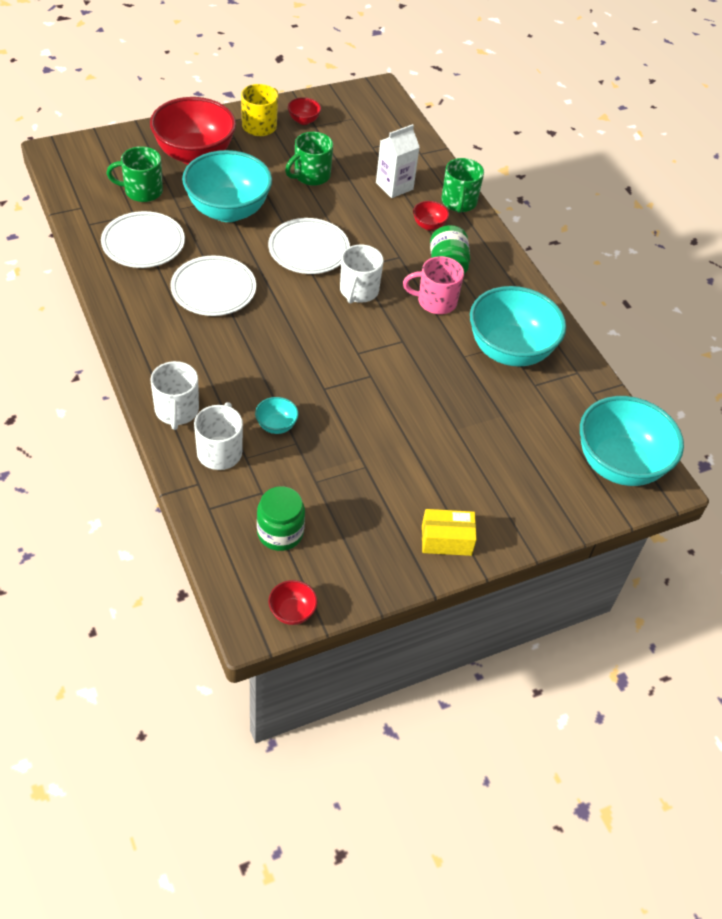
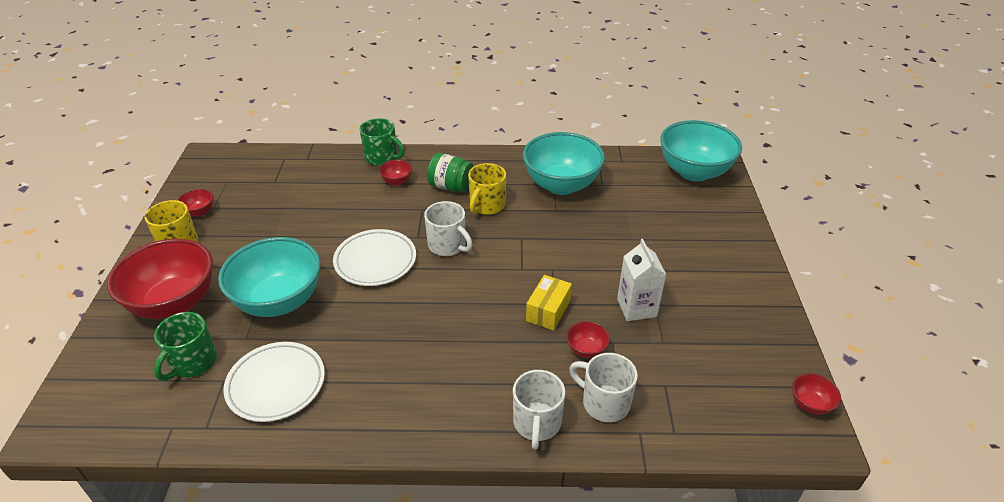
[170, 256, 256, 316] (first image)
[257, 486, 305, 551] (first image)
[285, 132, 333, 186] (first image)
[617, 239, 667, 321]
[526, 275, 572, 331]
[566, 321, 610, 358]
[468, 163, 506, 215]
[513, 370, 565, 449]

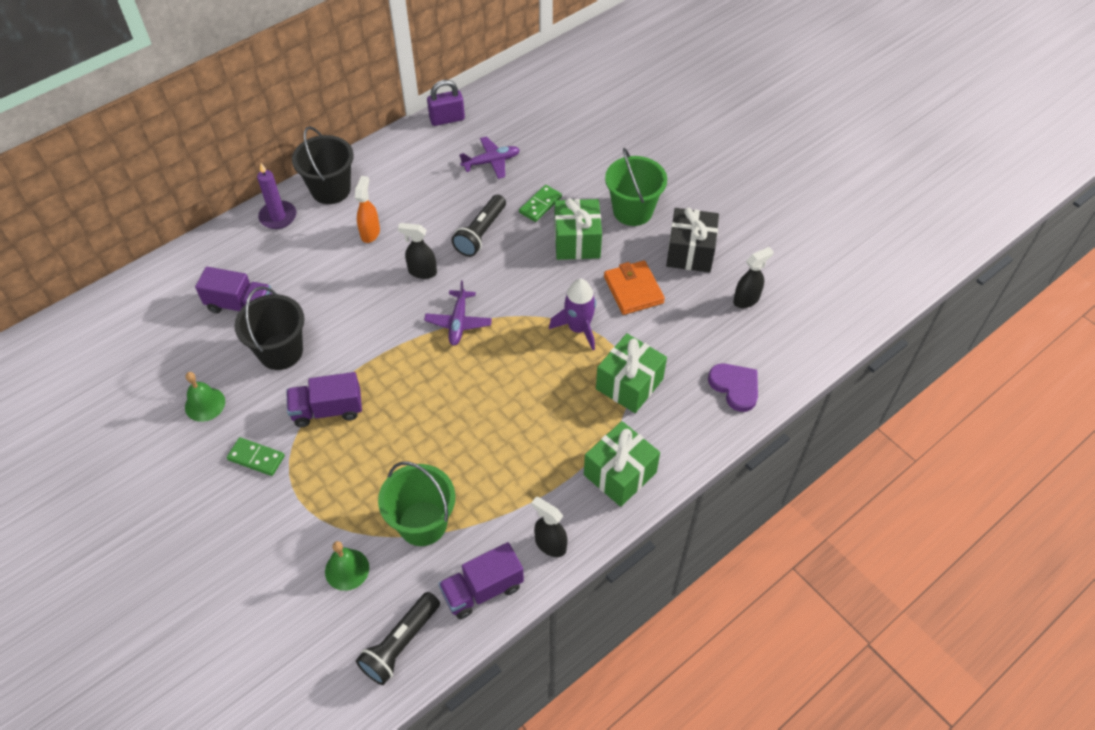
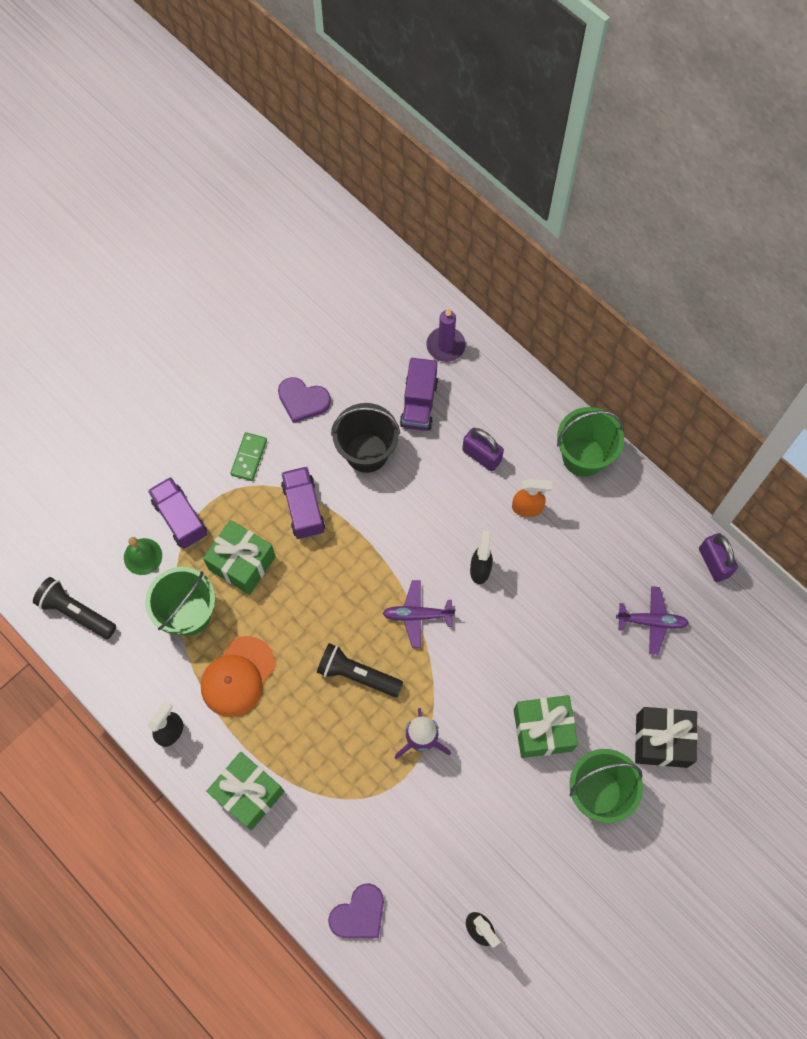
[519, 185, 562, 222] (first image)
[604, 260, 665, 315] (first image)
[201, 636, 275, 717]
[462, 428, 504, 471]
[426, 308, 466, 362]
[148, 477, 207, 549]
[317, 643, 403, 697]
[203, 520, 276, 595]
[635, 707, 698, 768]
[278, 377, 331, 423]
[557, 407, 624, 477]
[616, 586, 689, 655]

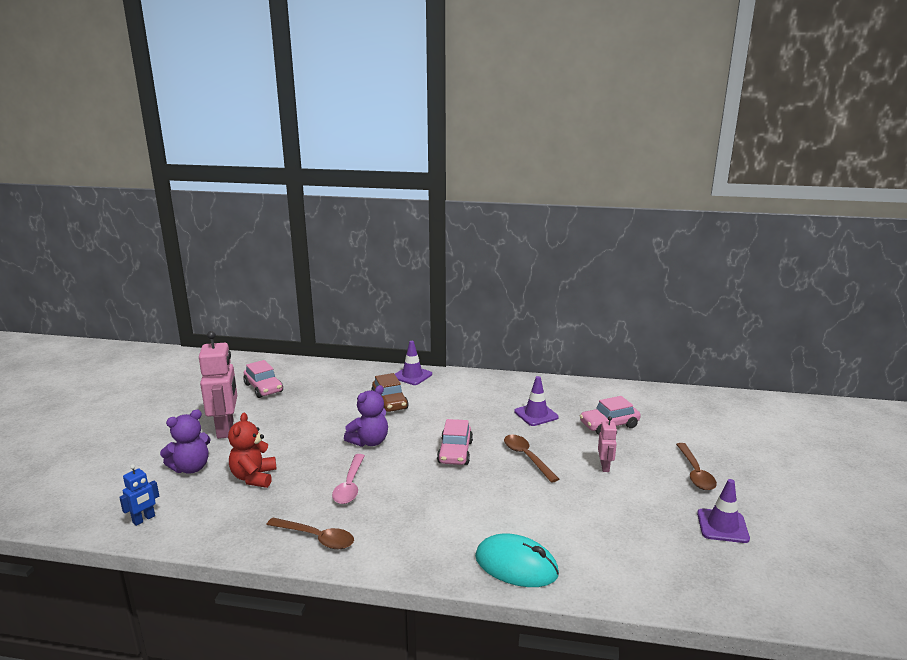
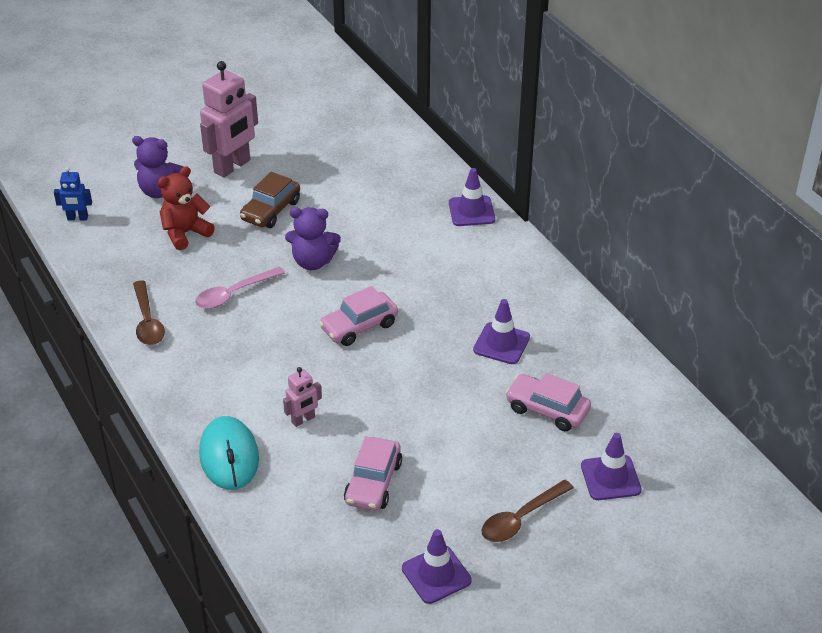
[504, 435, 559, 483] (first image)
[581, 433, 642, 500]
[344, 436, 402, 511]
[240, 172, 300, 228]
[283, 367, 322, 427]

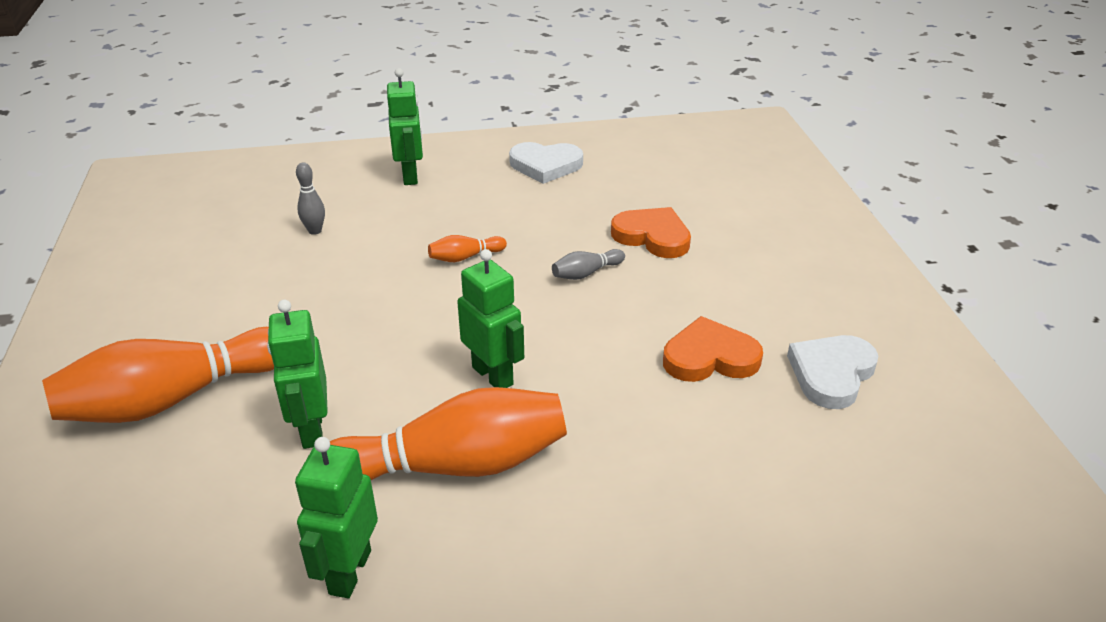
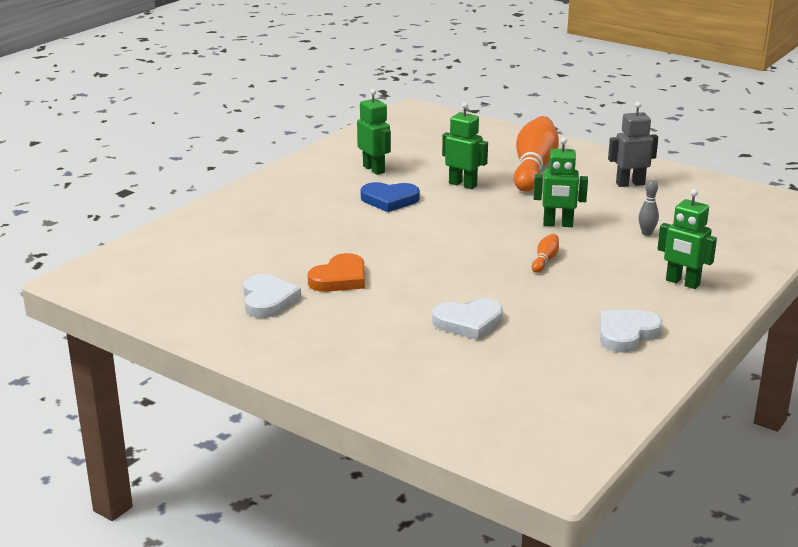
[552, 249, 625, 280] (first image)
[608, 102, 658, 187]
[534, 137, 588, 227]
[361, 182, 420, 212]
[432, 298, 503, 340]

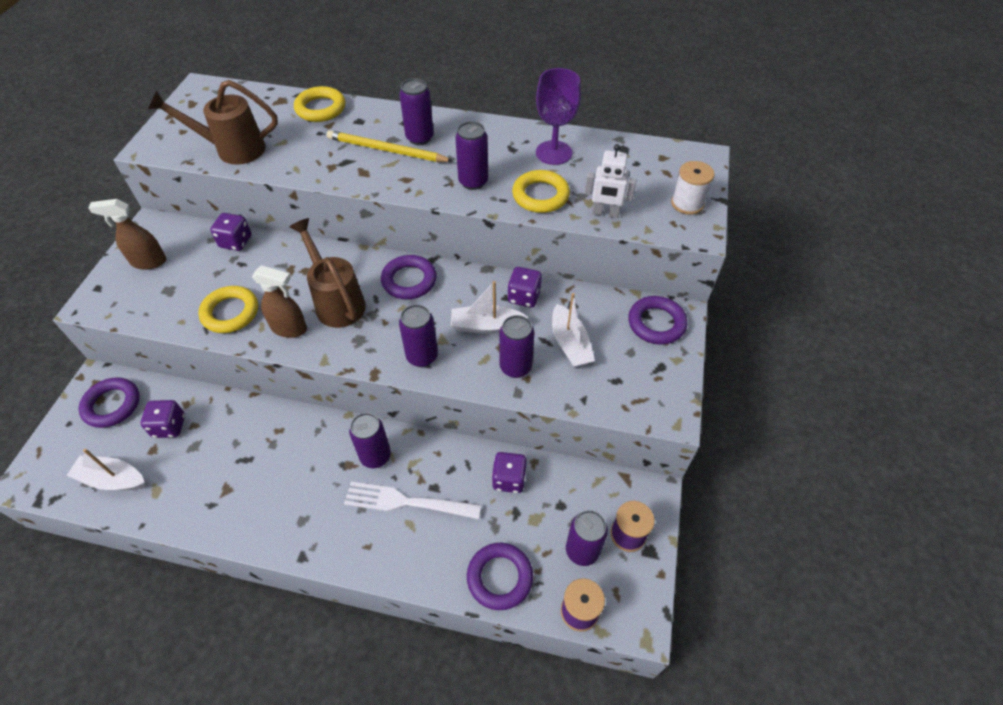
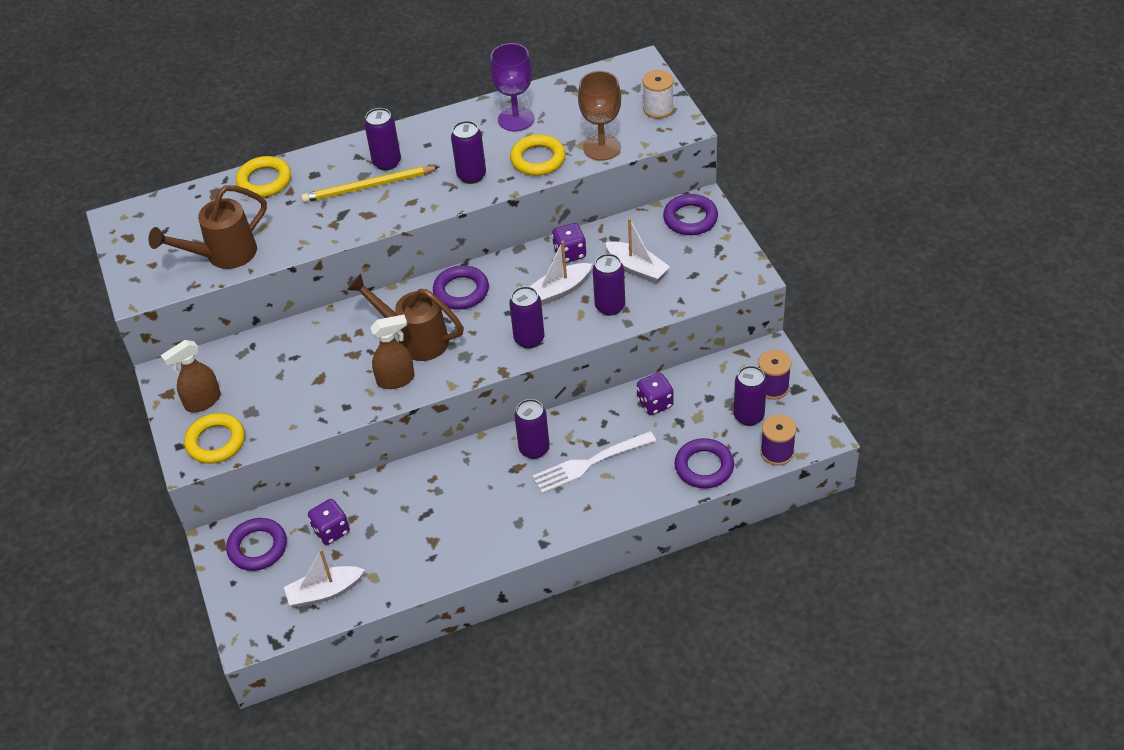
[210, 213, 251, 251] (first image)
[184, 413, 245, 464]
[578, 71, 621, 161]

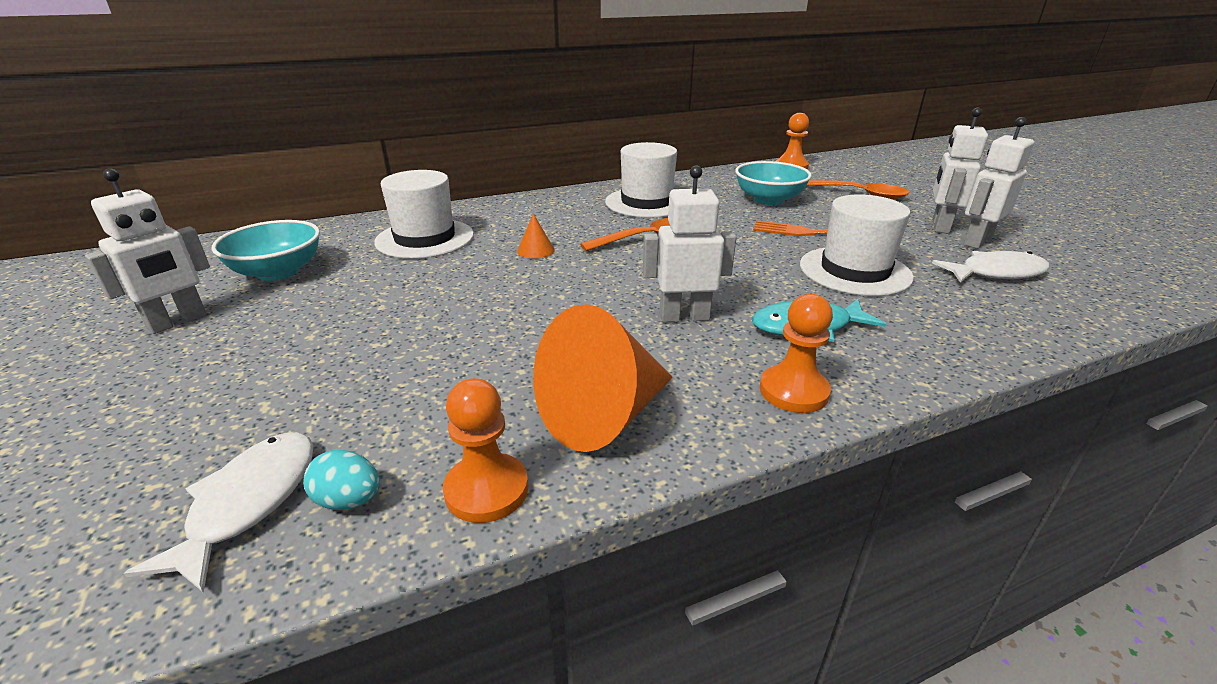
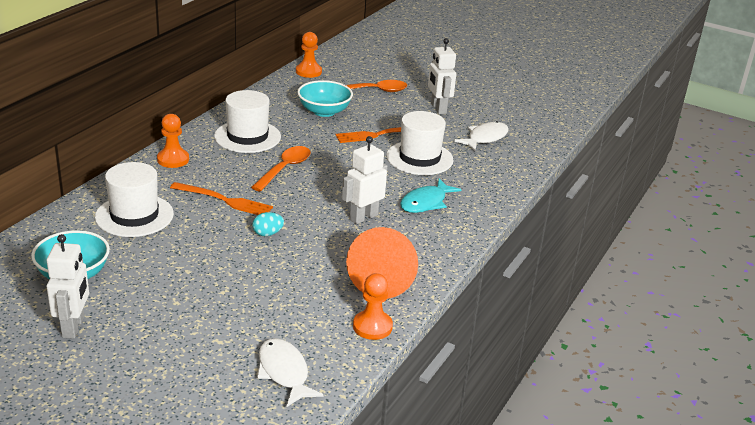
[964, 117, 1034, 249] (first image)
[252, 212, 284, 236]
[157, 114, 189, 168]
[170, 182, 273, 215]

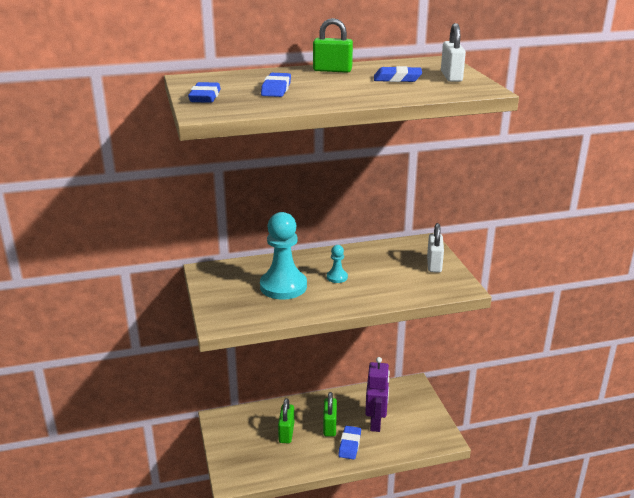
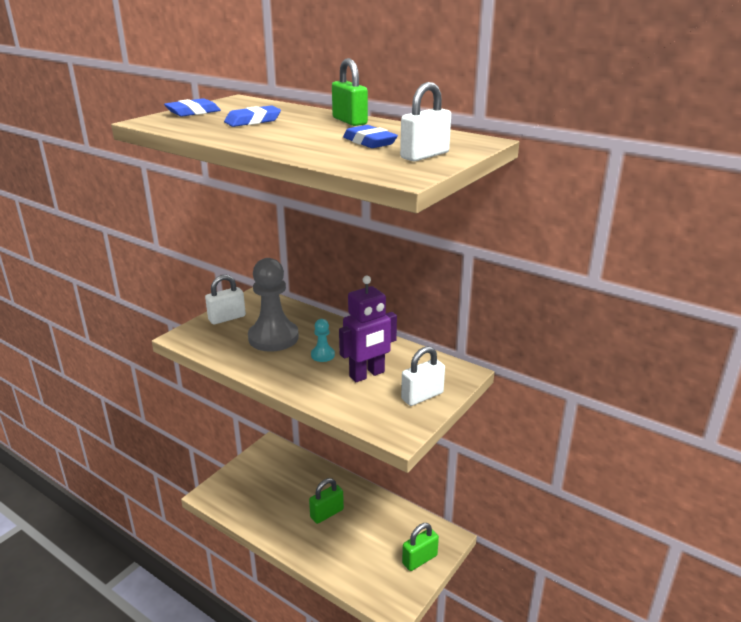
[338, 426, 361, 459] (first image)
[205, 275, 246, 324]
[402, 523, 439, 571]
[339, 276, 397, 382]
[248, 258, 299, 352]

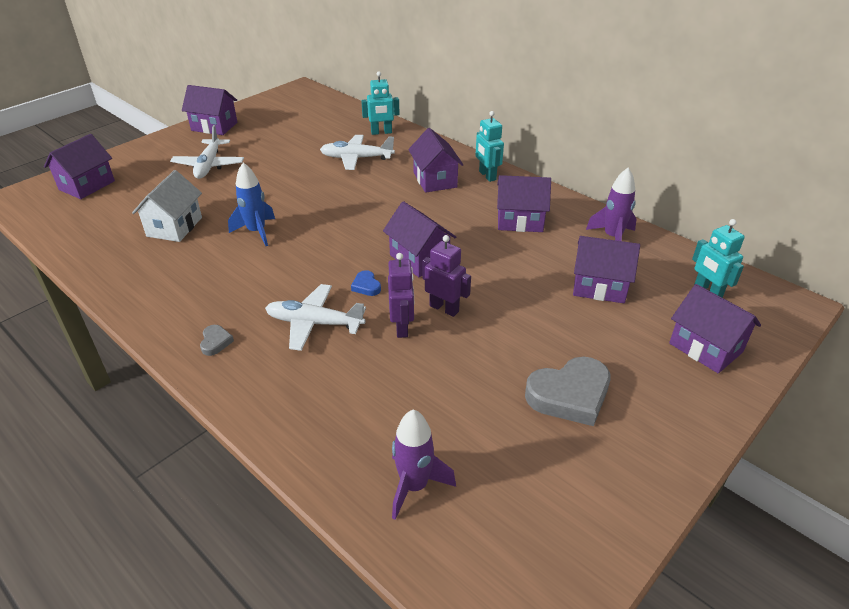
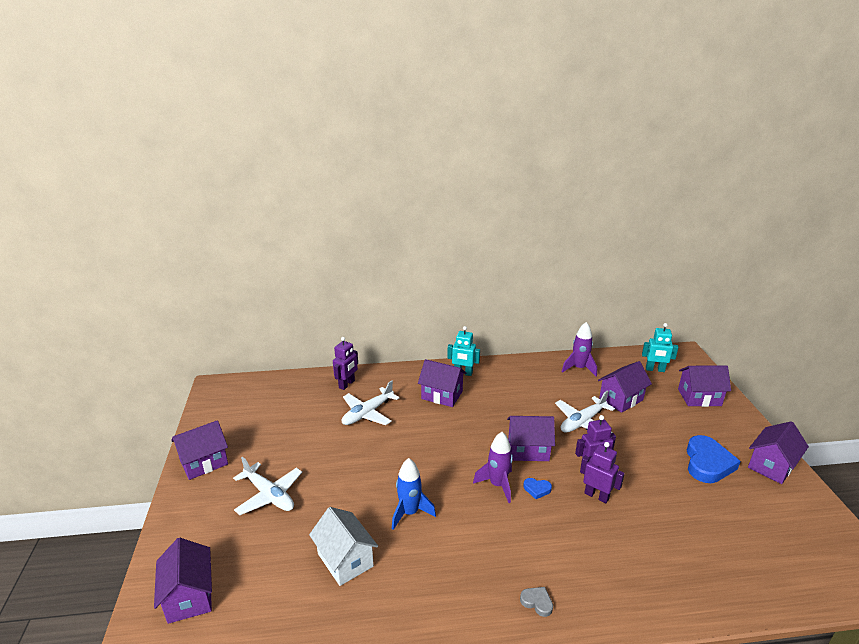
[555, 390, 615, 433]
[473, 432, 513, 503]
[748, 421, 809, 484]
[333, 337, 358, 390]
[687, 435, 741, 483]

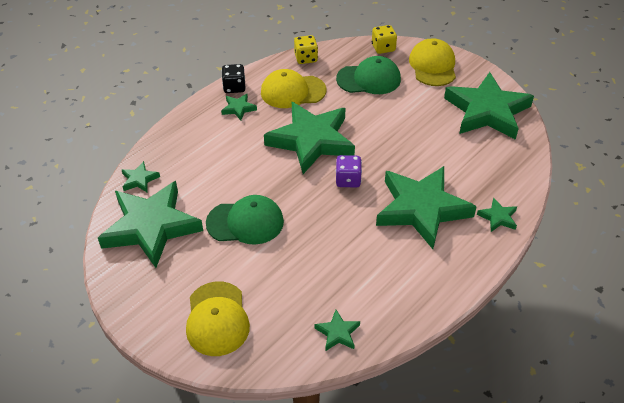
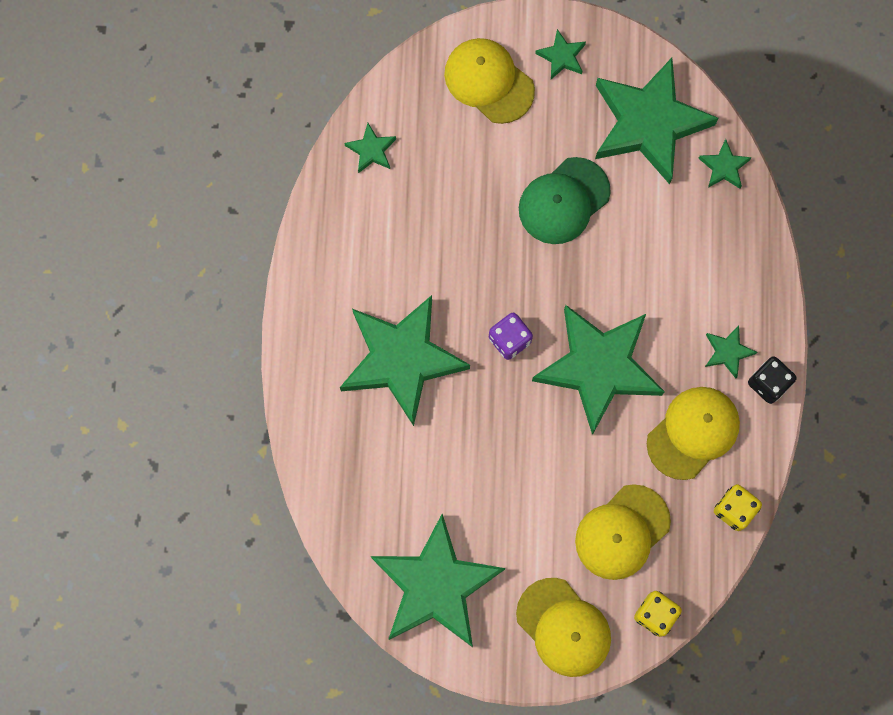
[535, 29, 586, 79]
[575, 484, 671, 580]

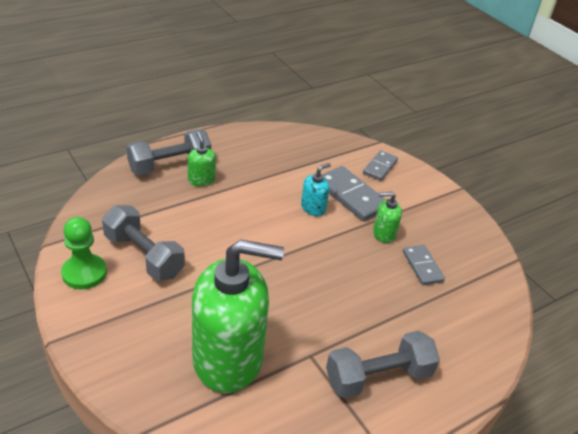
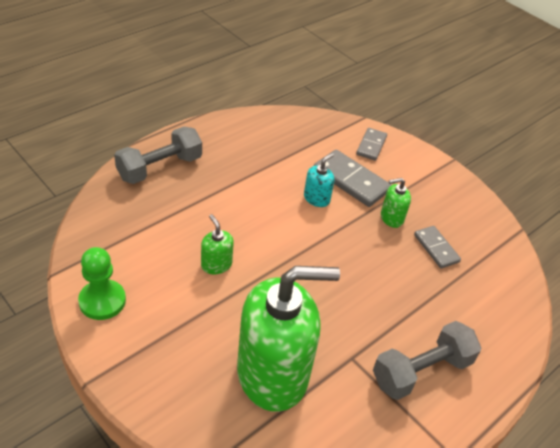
[102, 205, 185, 281] (first image)
[201, 214, 234, 274]

